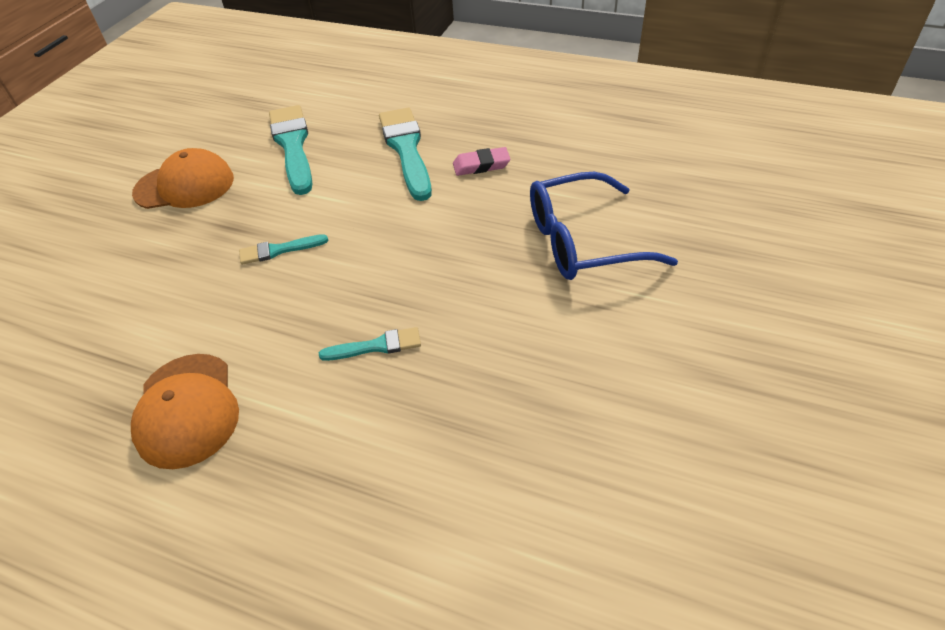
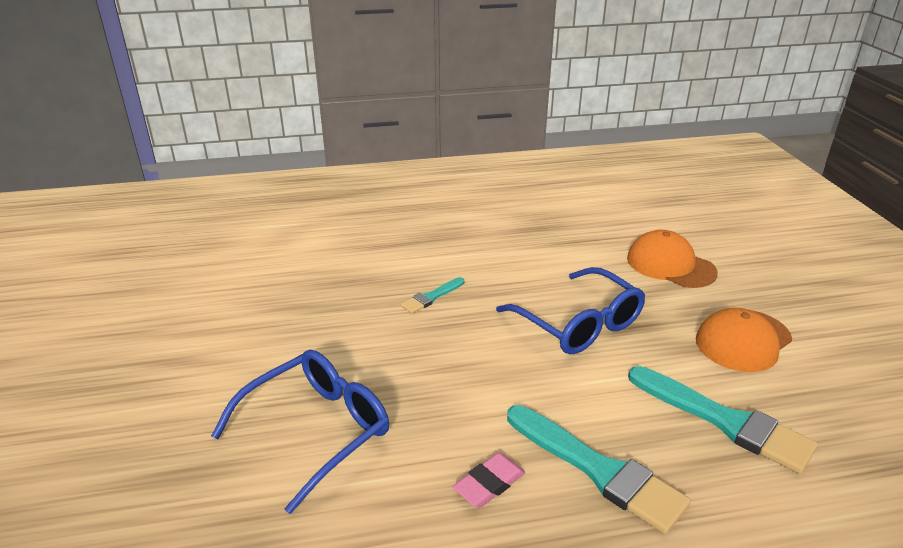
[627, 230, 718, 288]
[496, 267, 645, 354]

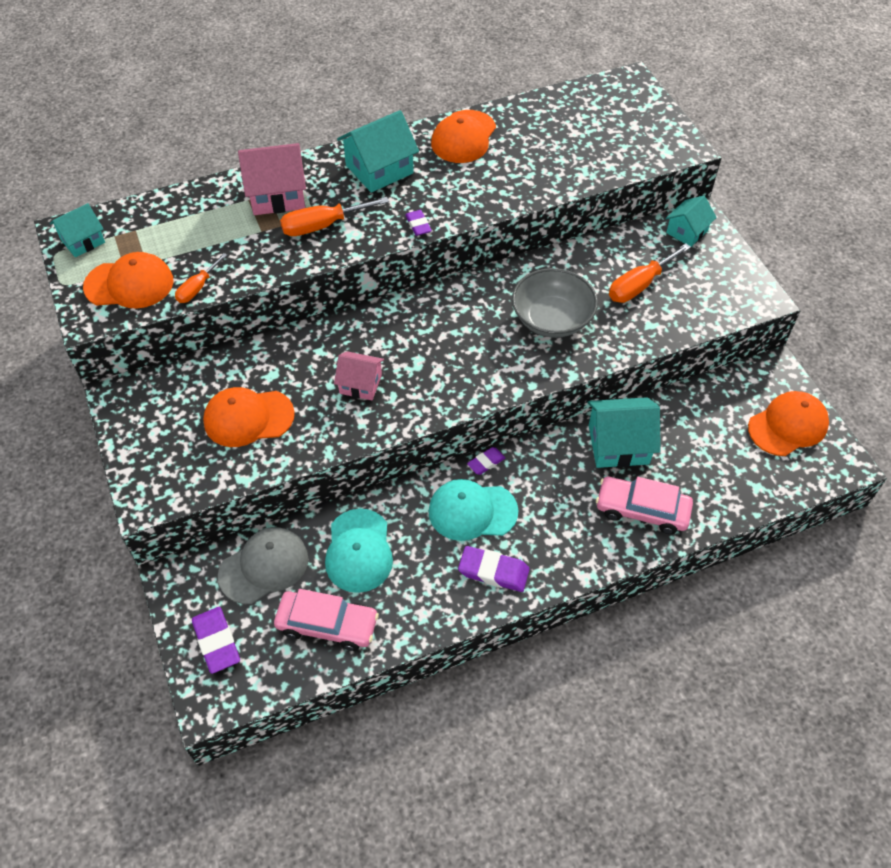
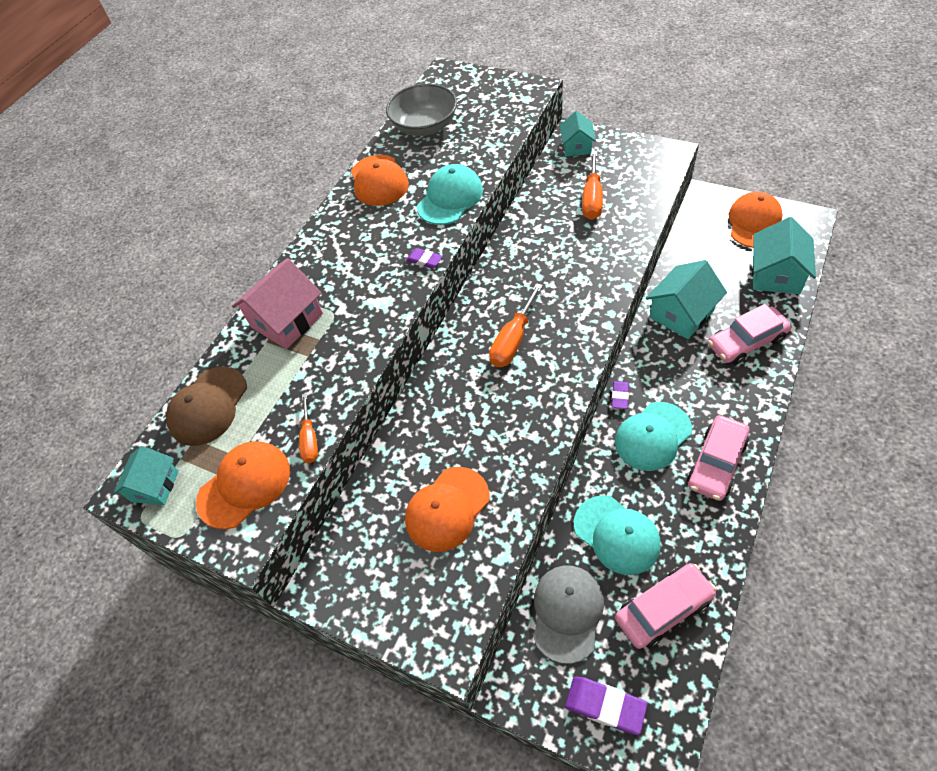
[334, 351, 384, 400] (first image)
[166, 367, 247, 446]
[417, 164, 483, 225]
[489, 283, 543, 367]
[752, 217, 816, 294]
[386, 84, 457, 136]
[687, 415, 749, 501]

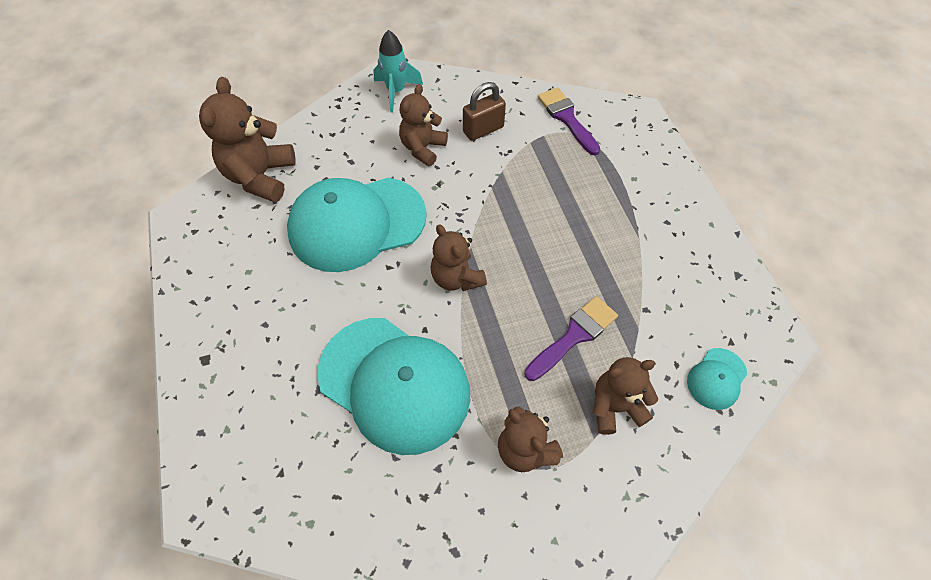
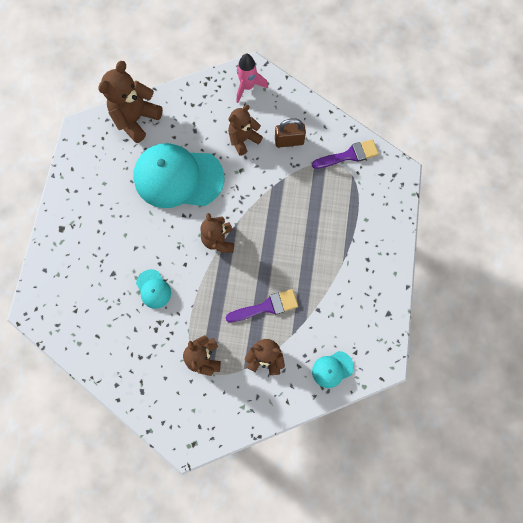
[237, 54, 268, 103]
[312, 139, 379, 169]
[136, 269, 171, 309]

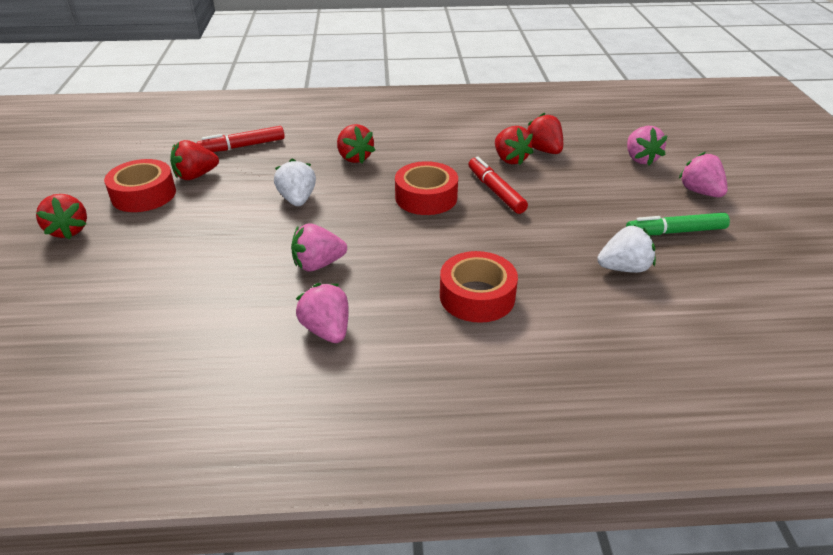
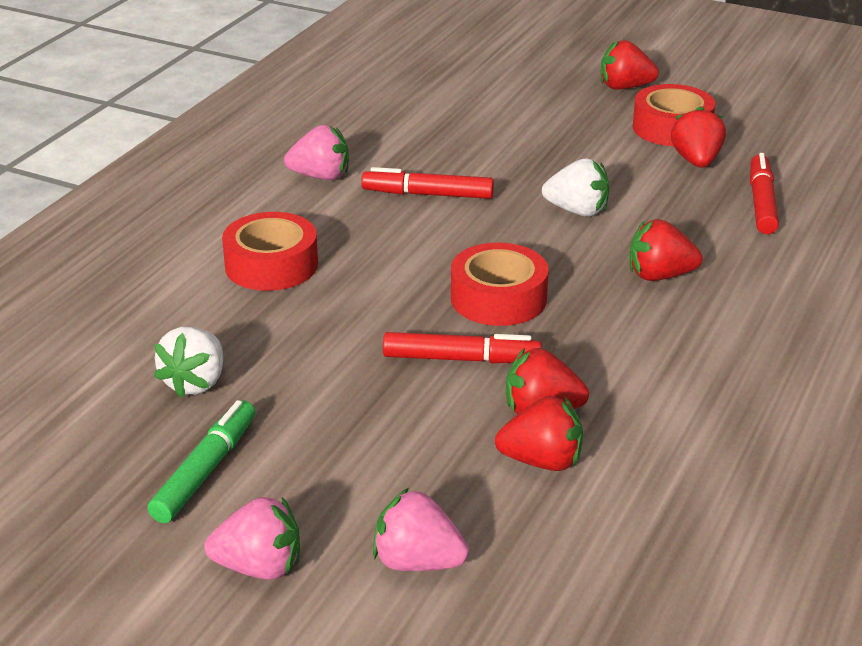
[361, 167, 494, 199]

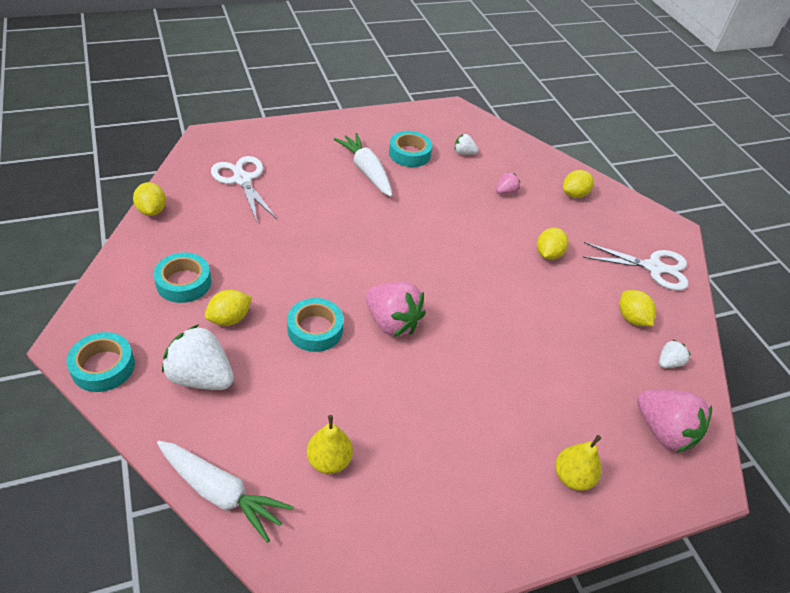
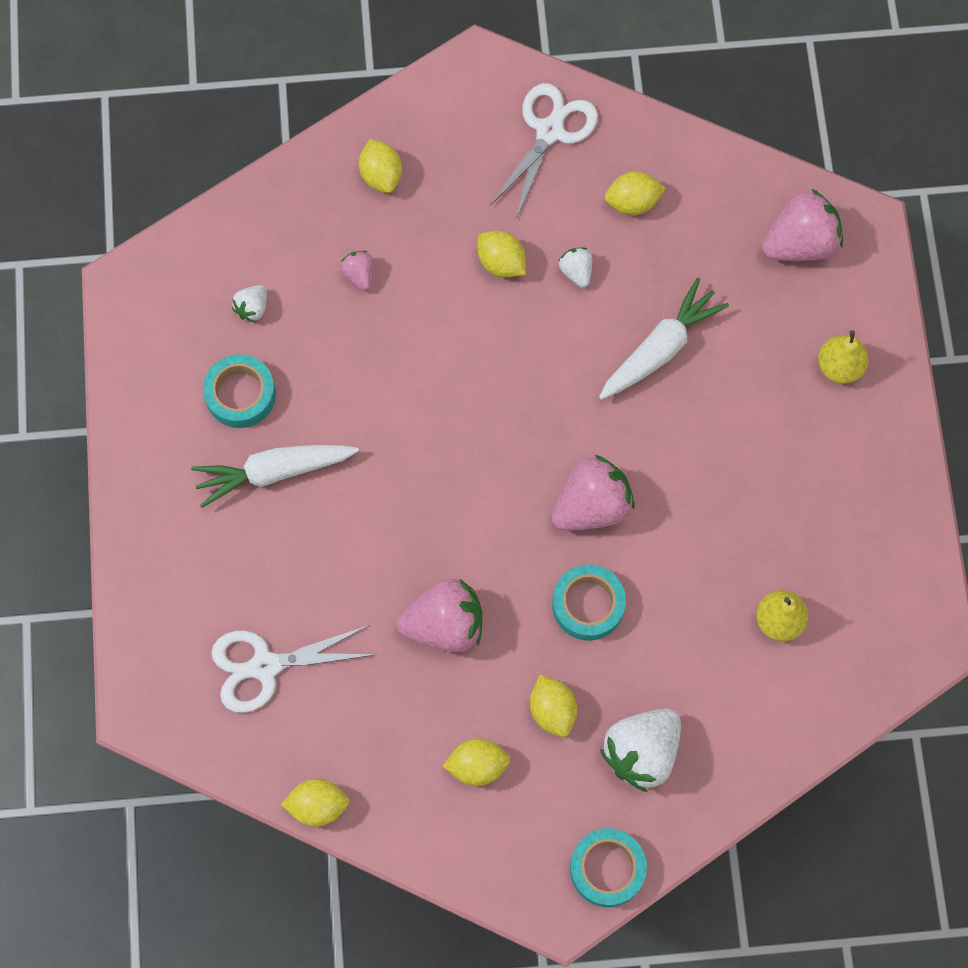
[396, 578, 482, 652]
[599, 278, 729, 400]
[559, 248, 592, 288]
[443, 739, 510, 786]

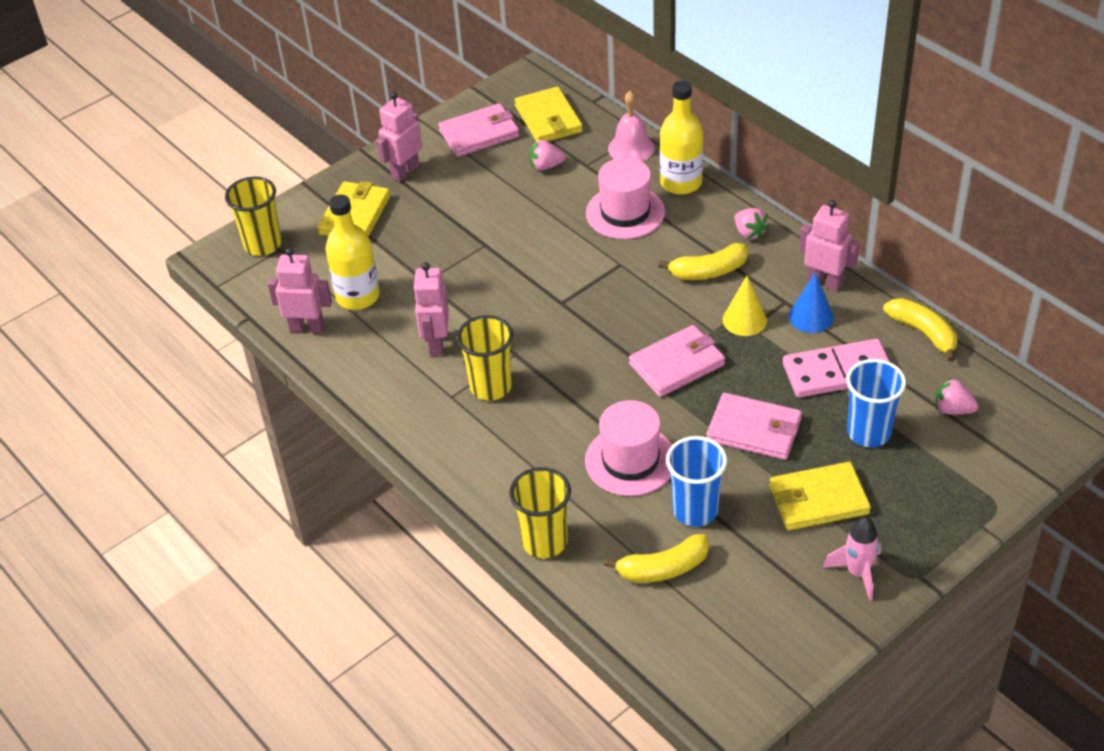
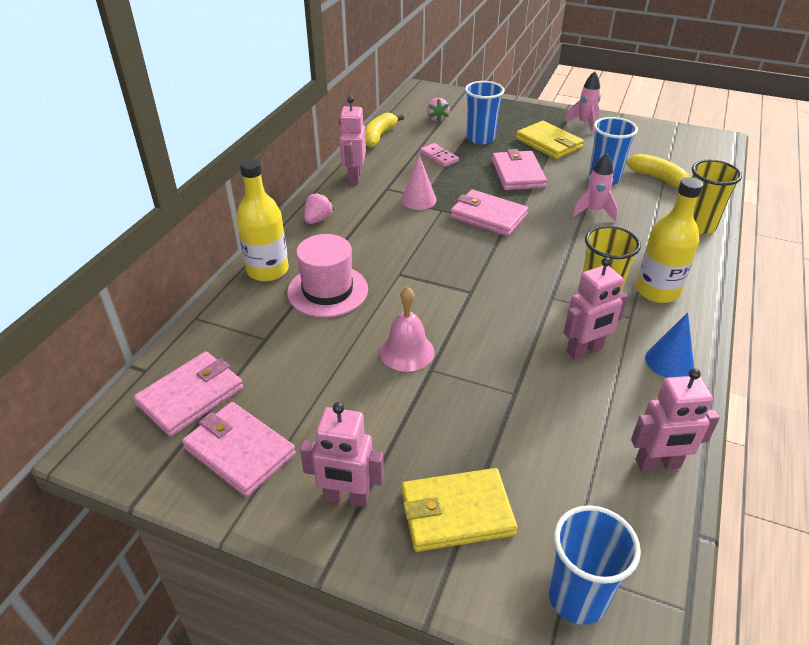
[530, 140, 566, 171] (first image)
[658, 243, 748, 280] (first image)
[636, 177, 703, 303]
[380, 287, 434, 372]
[645, 312, 694, 378]
[572, 153, 618, 221]
[548, 505, 641, 625]
[133, 351, 243, 437]
[401, 155, 437, 210]
[631, 368, 720, 472]
[420, 143, 459, 167]

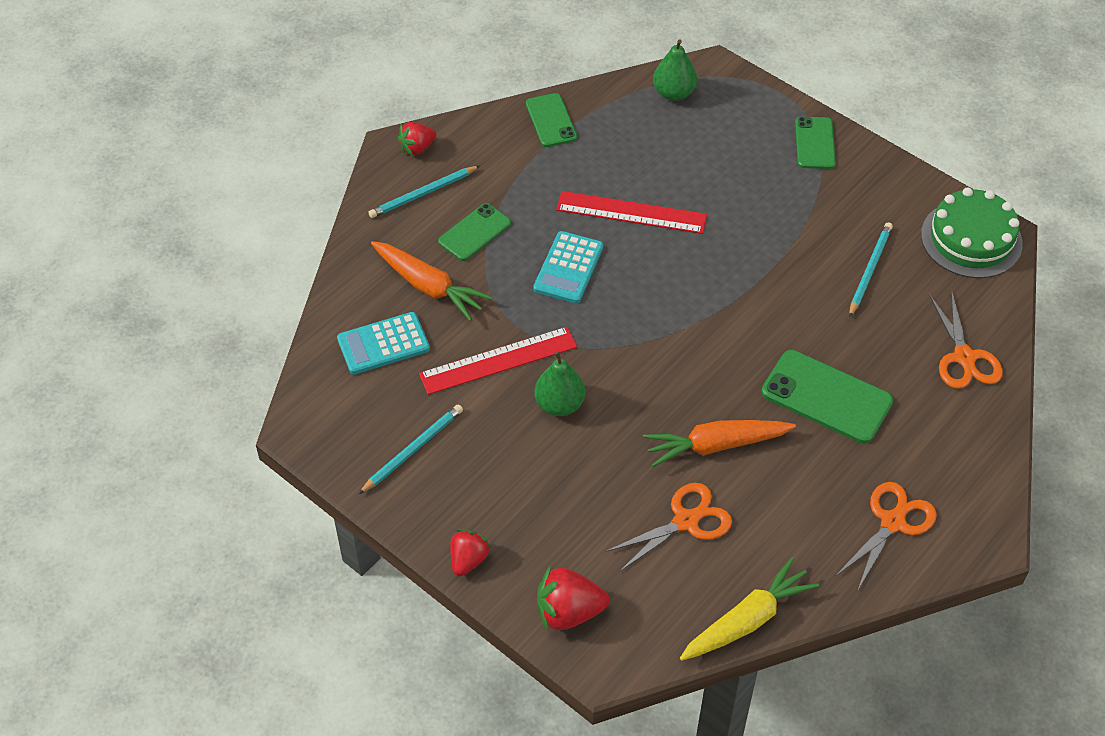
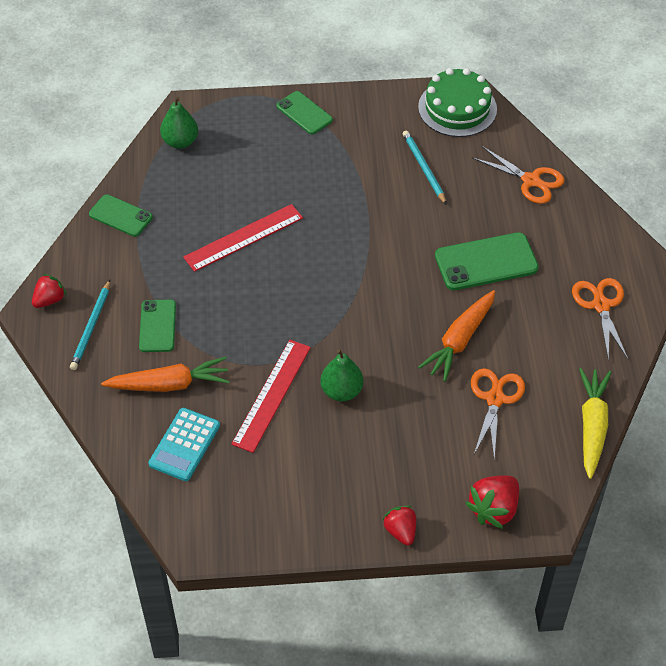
[359, 404, 463, 494] (first image)
[533, 231, 604, 303] (first image)
[32, 274, 66, 308]

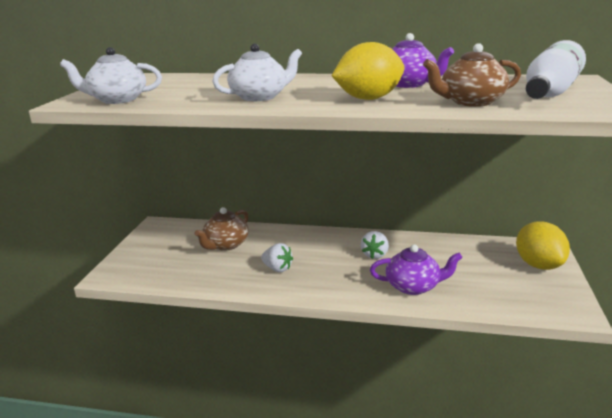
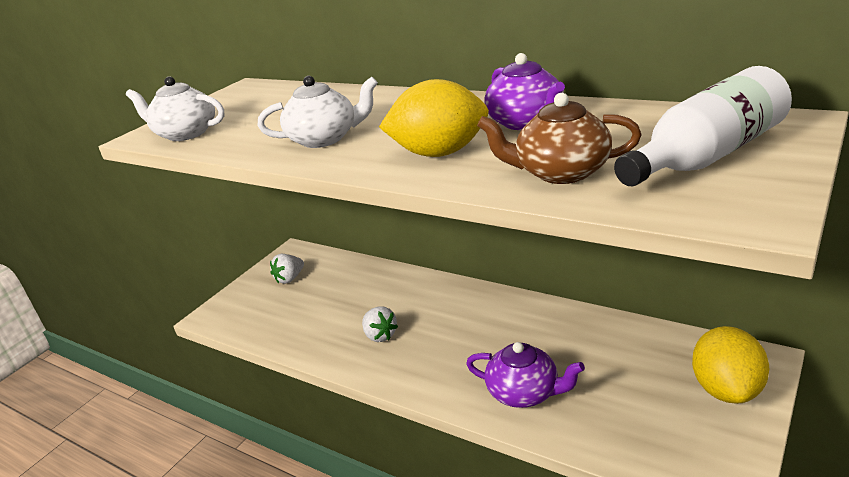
[195, 207, 249, 251] (first image)
[270, 254, 304, 284]

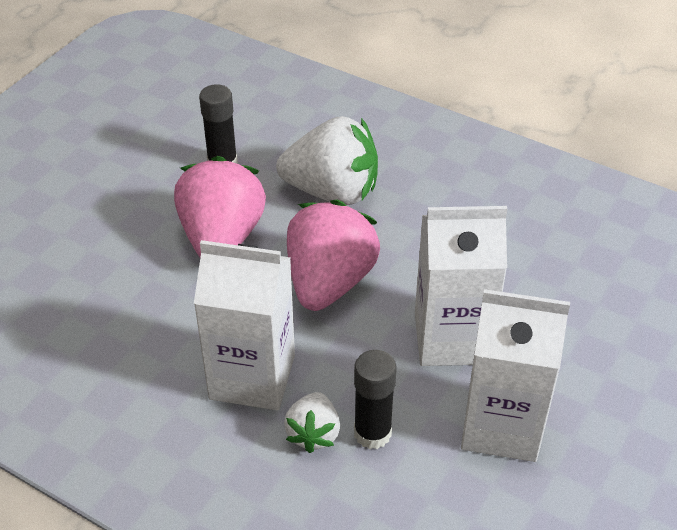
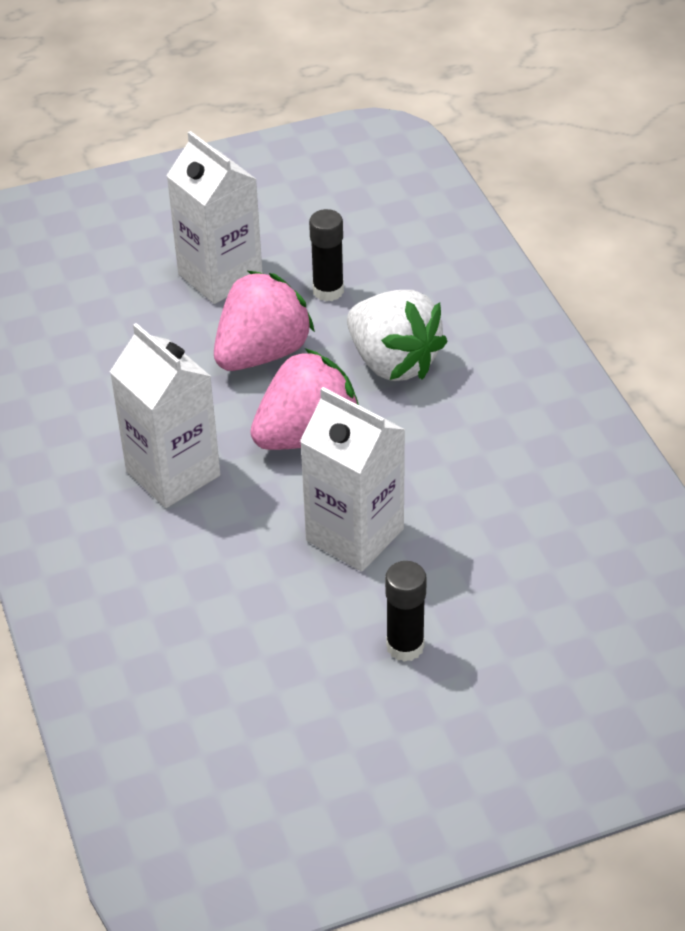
[284, 392, 340, 453] (first image)
[385, 561, 427, 662]
[166, 131, 263, 304]

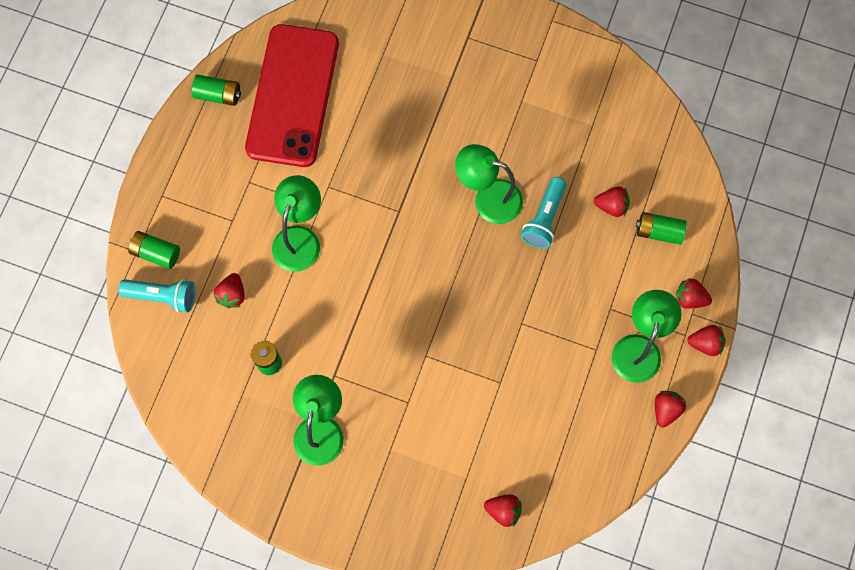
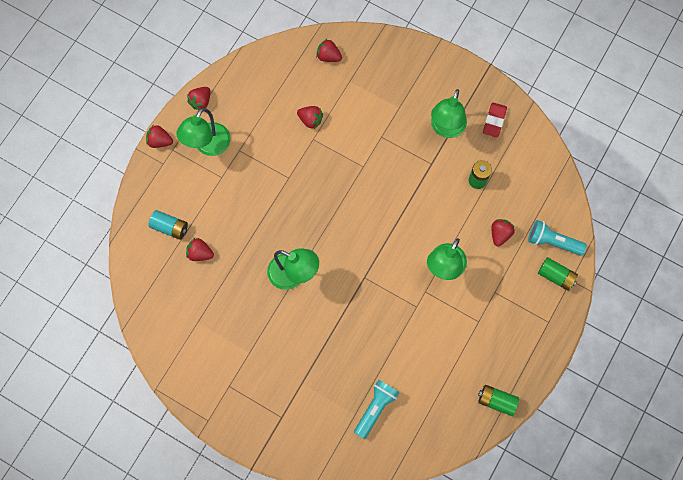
[245, 24, 339, 167] (first image)
[483, 102, 507, 138]
[354, 380, 400, 439]
[297, 106, 323, 129]
[148, 210, 188, 240]

